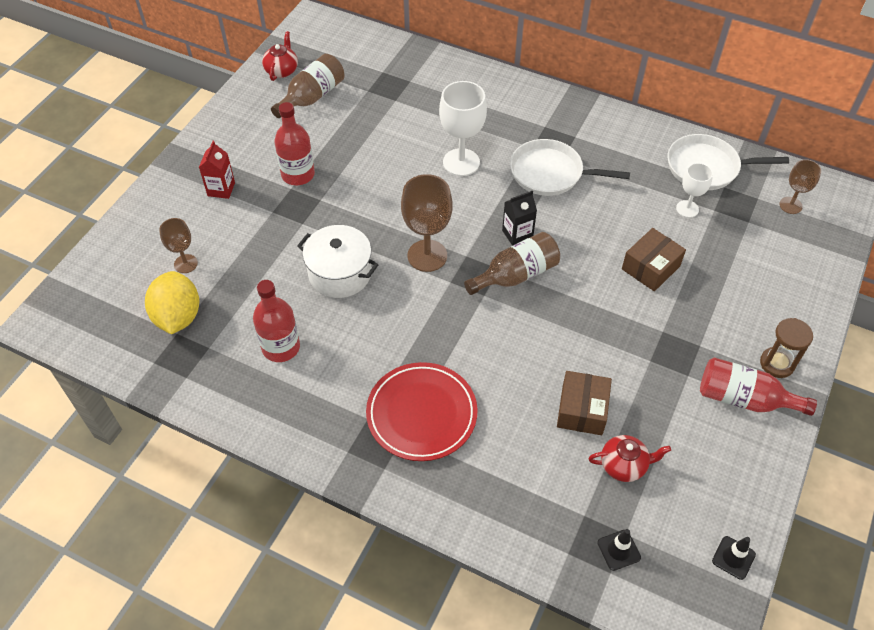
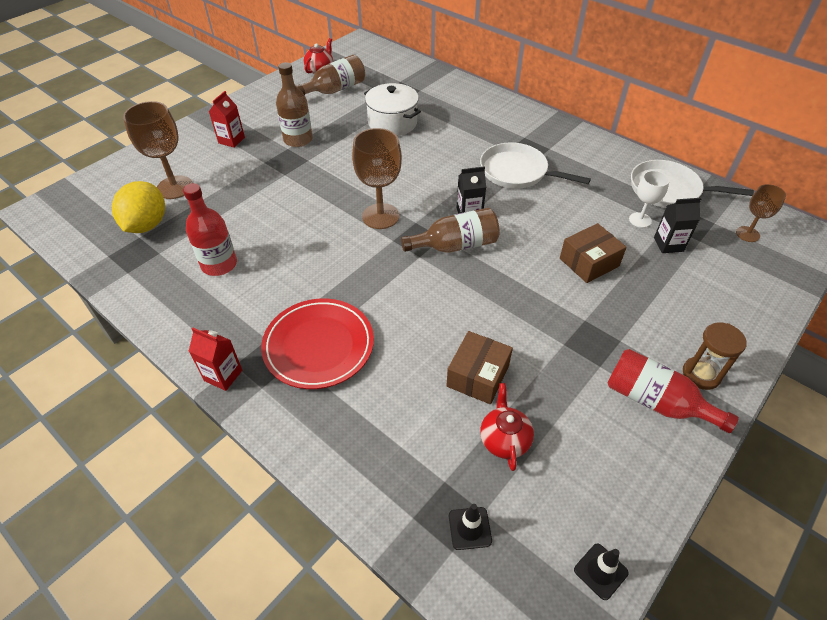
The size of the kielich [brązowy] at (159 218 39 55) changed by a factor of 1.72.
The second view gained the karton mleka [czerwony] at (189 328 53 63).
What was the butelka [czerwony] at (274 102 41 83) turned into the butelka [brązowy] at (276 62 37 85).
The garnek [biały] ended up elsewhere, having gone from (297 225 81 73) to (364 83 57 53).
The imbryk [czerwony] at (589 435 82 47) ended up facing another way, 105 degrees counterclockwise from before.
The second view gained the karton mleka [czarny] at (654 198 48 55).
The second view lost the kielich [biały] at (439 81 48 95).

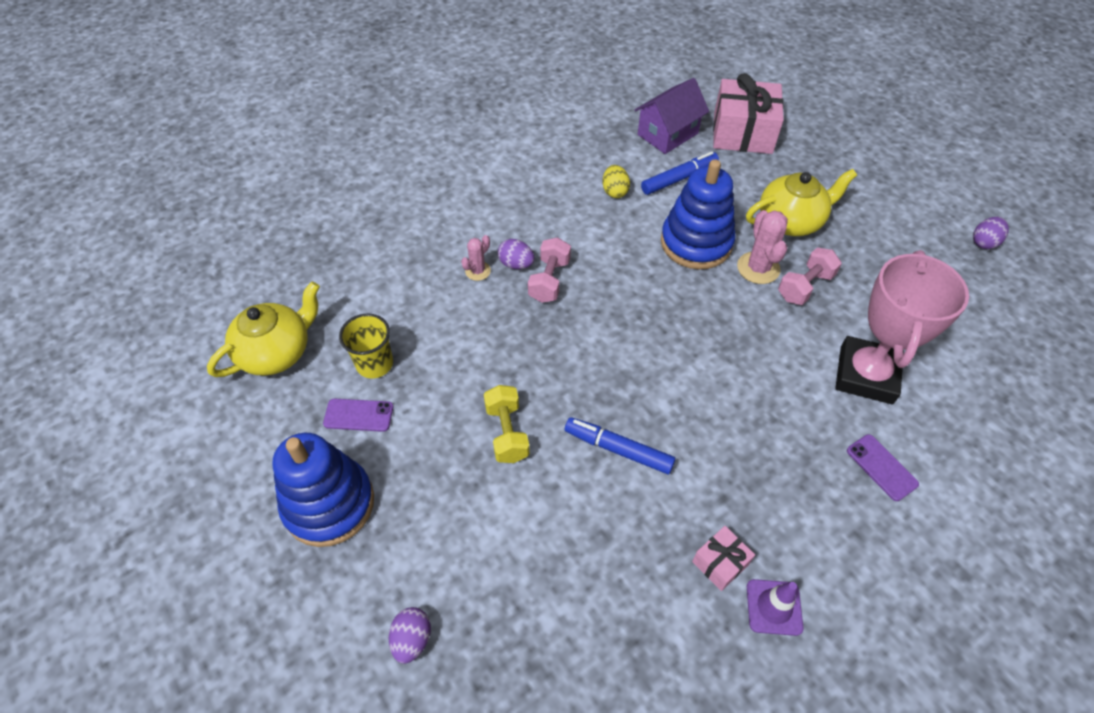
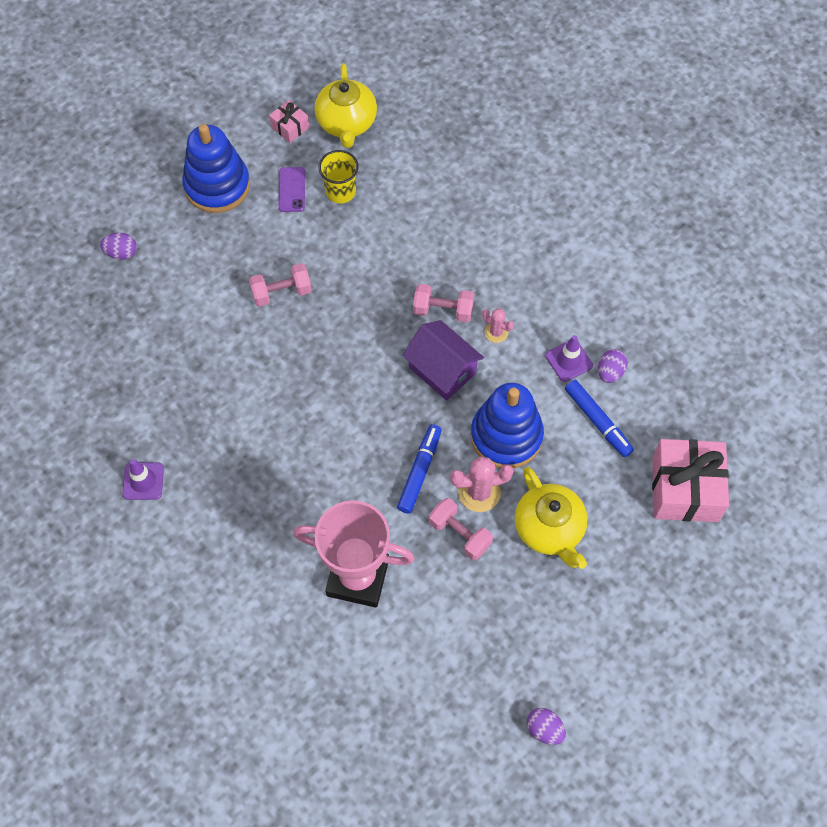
What was the hantel [żółty] at (484 385 46 78) turned into the hantel [różowy] at (249 263 63 44).
The prezent [różowy] ended up elsewhere, having gone from (692 526 63 65) to (269 100 40 43).
The imbryk [żółty] at (207 282 113 95) ended up facing another way, 45 degrees clockwise from before.
The flamaster [niebieski] ended up elsewhere, having gone from (565 417 111 57) to (397 424 45 90).
The domek [fioletowy] ended up elsewhere, having gone from (635 78 74 76) to (402 320 82 81).
The kaktus [różowy] ended up elsewhere, having gone from (461 235 30 46) to (482 308 32 35).
Where the jajko [żółty] stood at (603 165 27 33), the pachołek [fioletowy] came to stand at (545 335 48 47).
The jajko [fioletowy] ended up elsewhere, having gone from (498 239 36 30) to (598 349 30 34).
The second view lost the telefon [fioletowy] at (847 434 72 67).

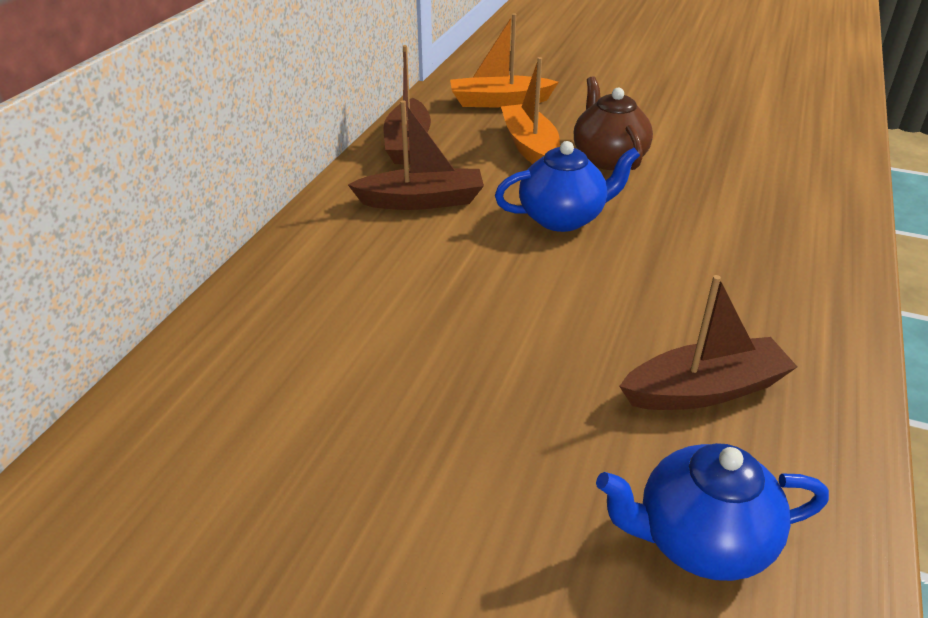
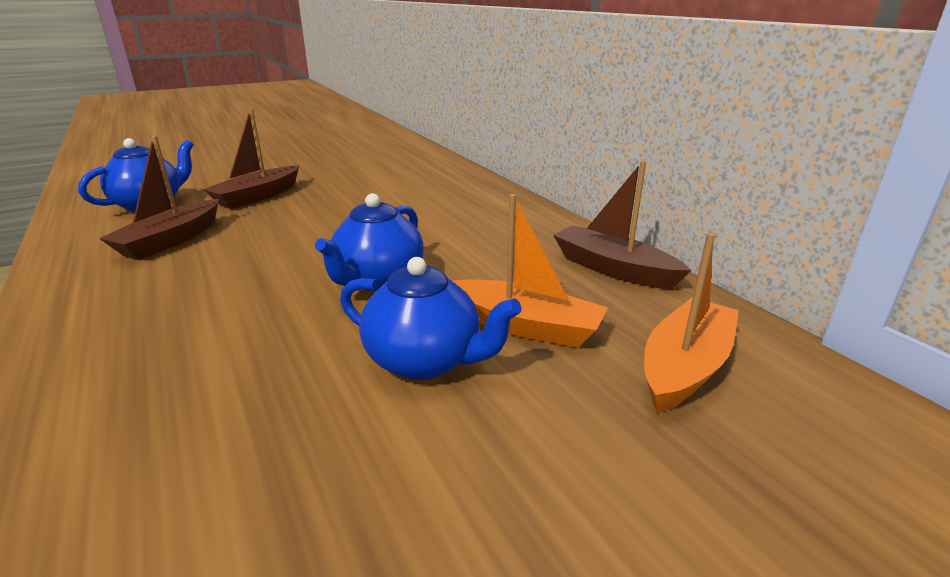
The łódka [brązowy] ended up elsewhere, having gone from (348 100 136 110) to (203 109 96 100).
What was the imbryk [brązowy] at (574 76 79 94) turned into the imbryk [niebieski] at (340 257 182 123).

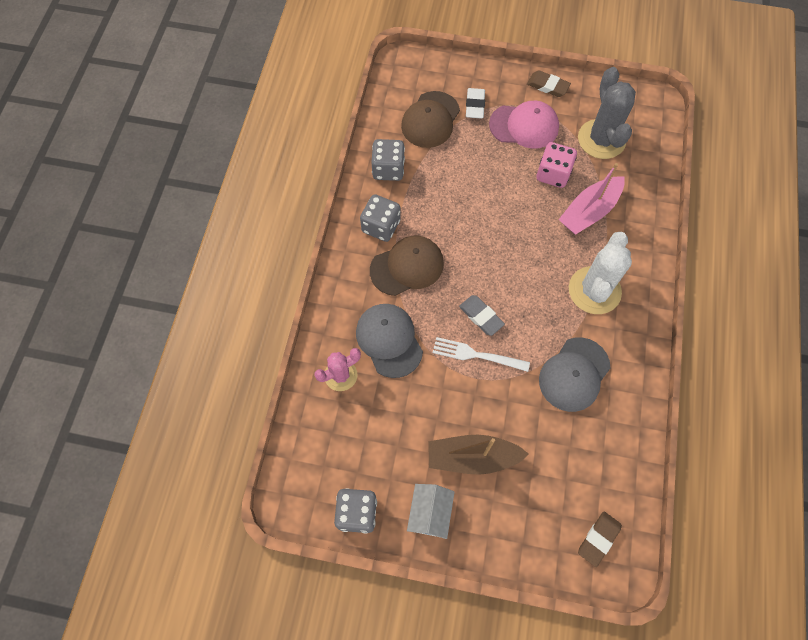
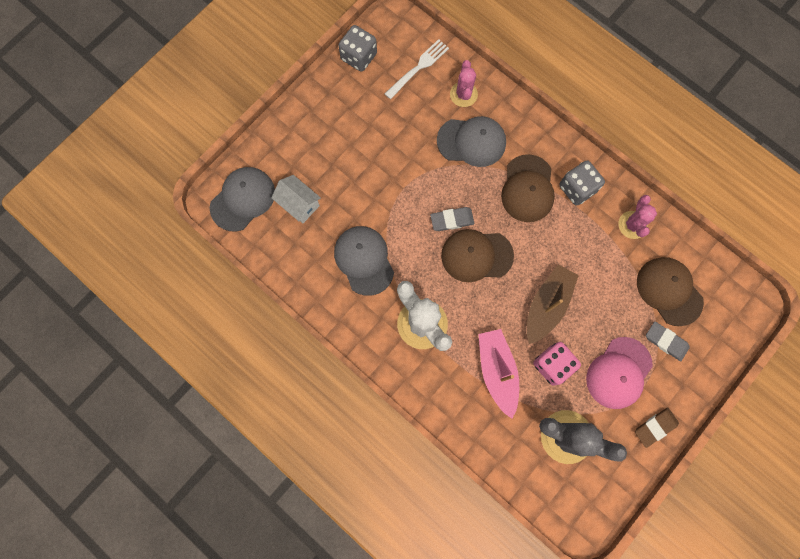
Where the gumka do mazania [brązowy] stood at (578 511 44 56), the czapka [szary] came to stand at (210 167 65 64).
The domek [biały] ended up elsewhere, having gone from (407 484 48 55) to (271 175 50 48).
The widelec [biały] ended up elsewhere, having gone from (433 337 97 35) to (385 39 64 60).
The second view gained the czapka [brązowy] at (441 229 73 53).
The łódka [brązowy] ended up elsewhere, having gone from (428 435 101 40) to (527 264 52 80).
Where the kostka do gry [szary] stood at (371 139 34 42), the kaktus [różowy] came to stand at (618 195 39 44).
What was the gumka do mazania [biały] at (466 88 19 31) turned into the gumka do mazania [szary] at (646 321 44 40).

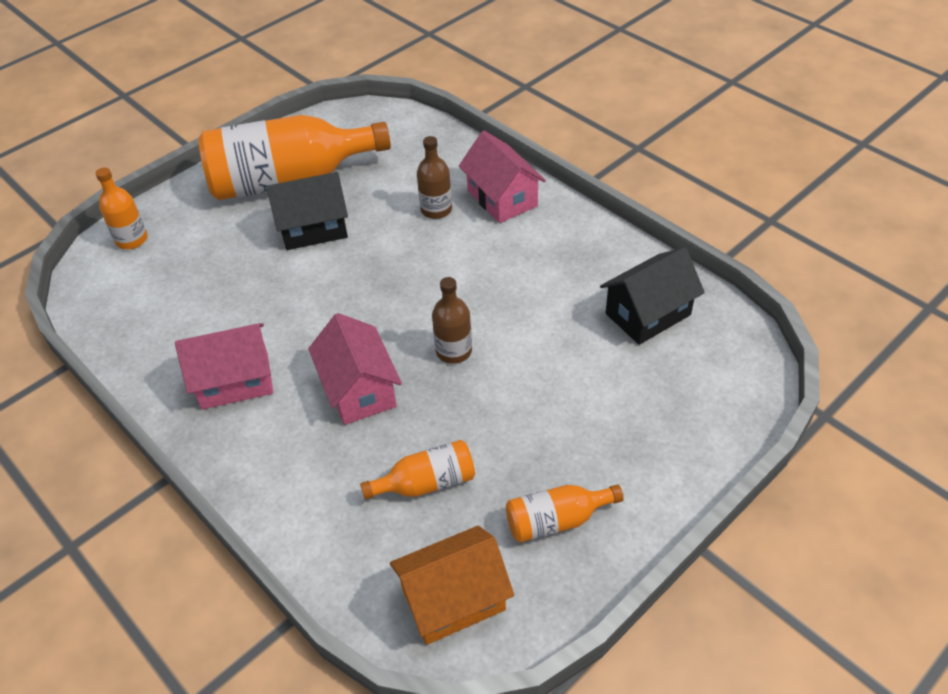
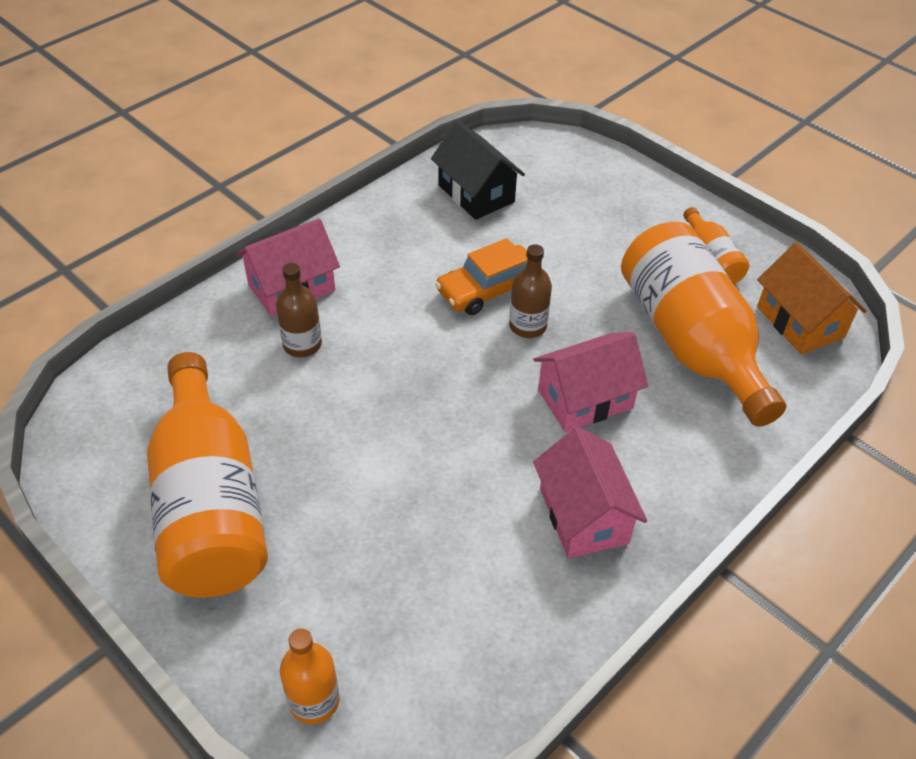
The second view gained the samochód [pomarańczowy] at (435 238 93 77).
The size of the butelka [pomarańczowy] at (360 440 115 60) changed by a factor of 2.18.
The second view lost the domek [czarny] at (266 172 82 78).

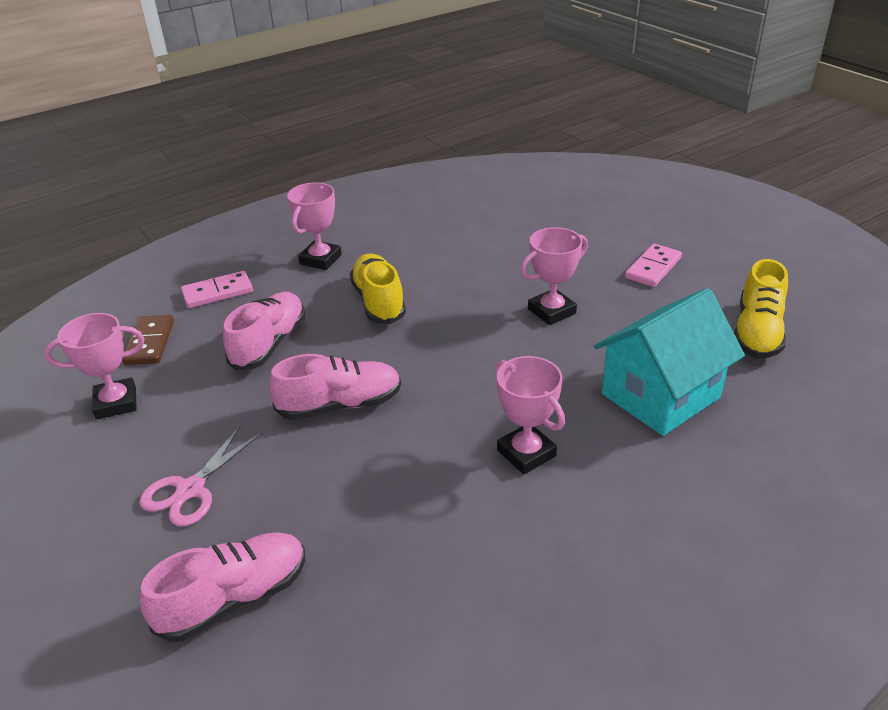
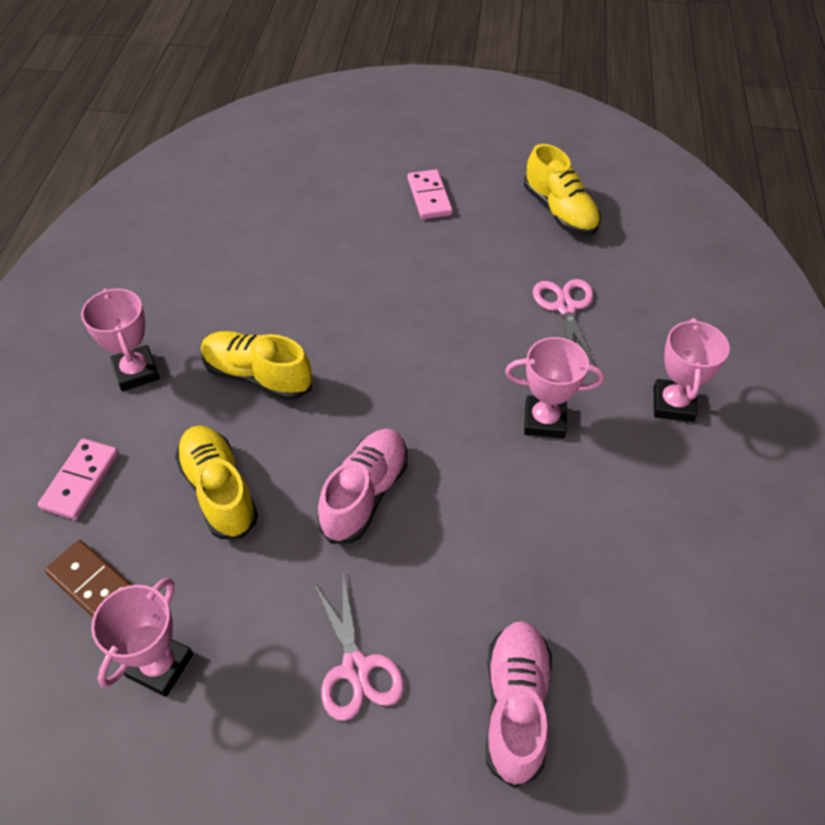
What was the but [różowy] at (223 292 82 79) turned into the but [żółty] at (175 425 83 114).
Where the domek [turkusowy] stood at (594 288 151 148), the nożyczki [różowy] came to stand at (533 279 62 87).
The puchar [różowy] ended up elsewhere, having gone from (521 227 67 98) to (654 318 76 104).

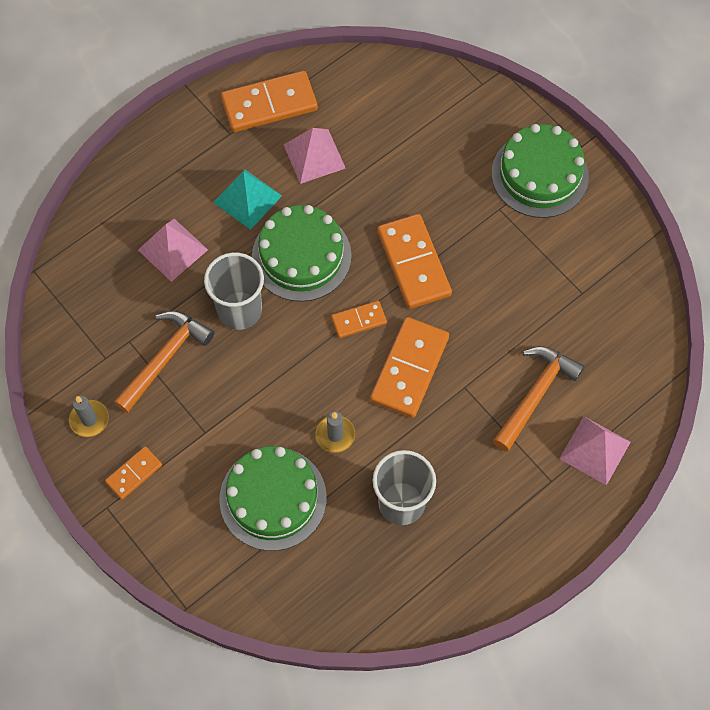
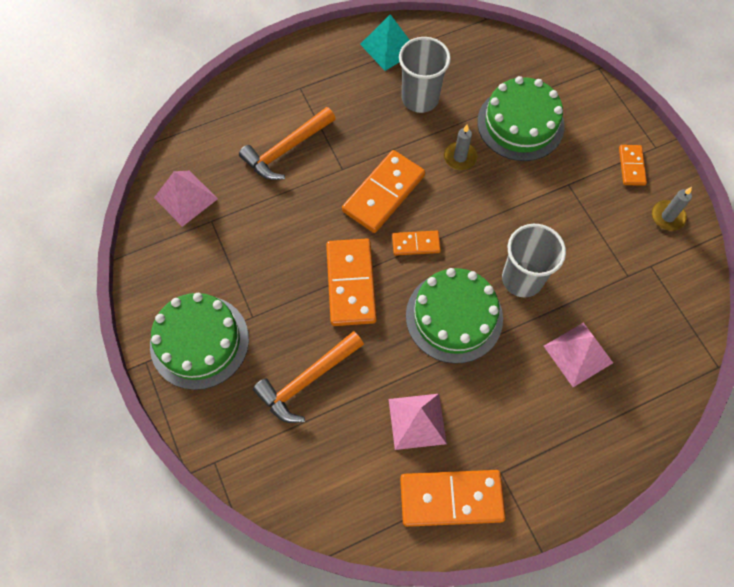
The piramida [różowy] ended up elsewhere, having gone from (559 416 72 69) to (154 171 64 56).
The młotek [pomarańczowy] ended up elsewhere, having gone from (114 311 100 102) to (253 331 111 92).
The piramida [turkusowy] ended up elsewhere, having gone from (213 169 69 61) to (360 14 49 57).
The kostka domina [pomarańczowy] at (105 446 57 54) ended up facing another way, 60 degrees counterclockwise from before.

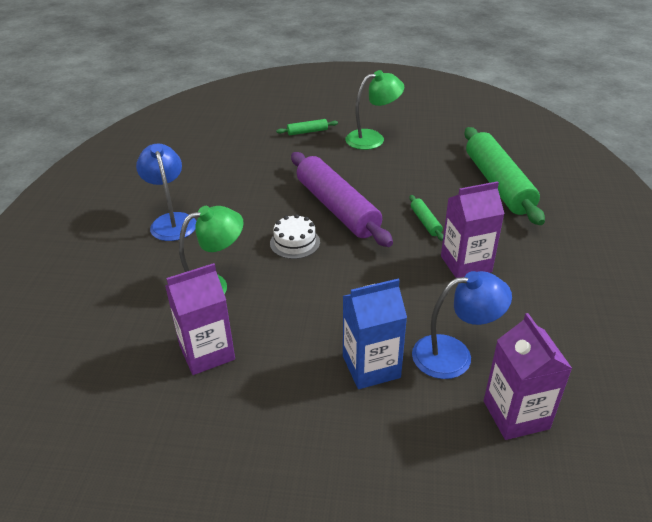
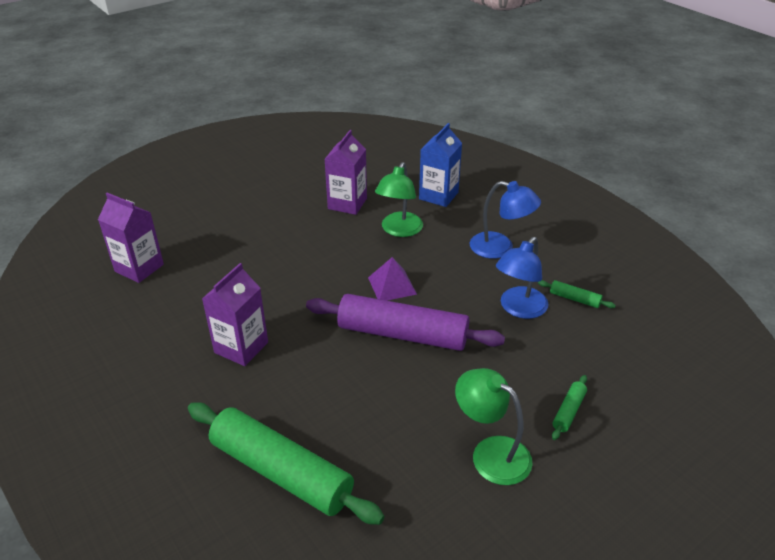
Where the tort [biały] stood at (270 214 50 45), the piramida [fioletowy] came to stand at (368 257 49 44).
The karton mleka [niebieski] ended up elsewhere, having gone from (343 279 64 110) to (419 123 43 84).
The lampka [zielony] at (345 70 59 80) ended up facing another way, 105 degrees clockwise from before.
The lampka [niebieski] ended up elsewhere, having gone from (412 271 100 108) to (496 237 52 82).
The wałek do ciasta [zielony] ended up elsewhere, having gone from (409 195 34 46) to (538 280 78 28).

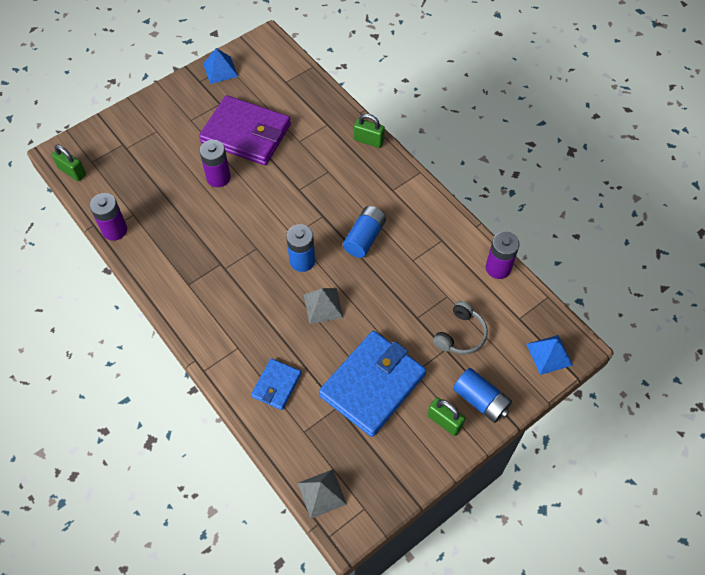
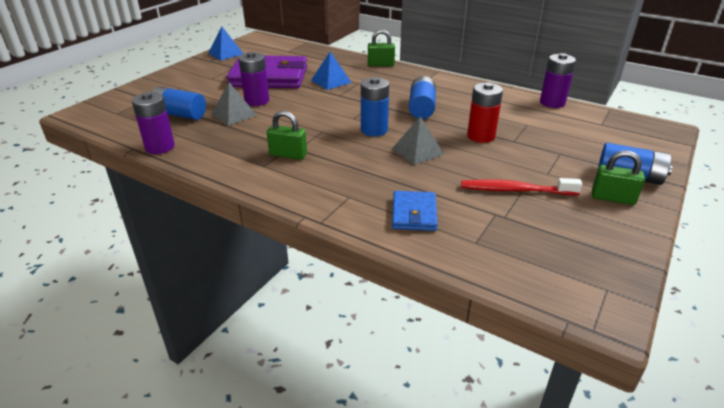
The second view gained the bateria [niebieski] at (152 87 54 33).
The piramida [szary] ended up elsewhere, having gone from (298 469 49 50) to (211 83 46 43).
The kłódka [zielony] ended up elsewhere, having gone from (52 145 34 36) to (267 111 40 49).
The piramida [niebieski] ended up elsewhere, having gone from (526 335 47 40) to (311 52 41 38).
Where the portfel [niebieski] stood at (319 331 107 106), the szczoteczka do zębów [czerwony] came to stand at (461 178 121 17).
The second view gained the bateria [czerwony] at (467 82 36 61).
The second view lost the słuchawki [szary] at (433 301 55 53).

